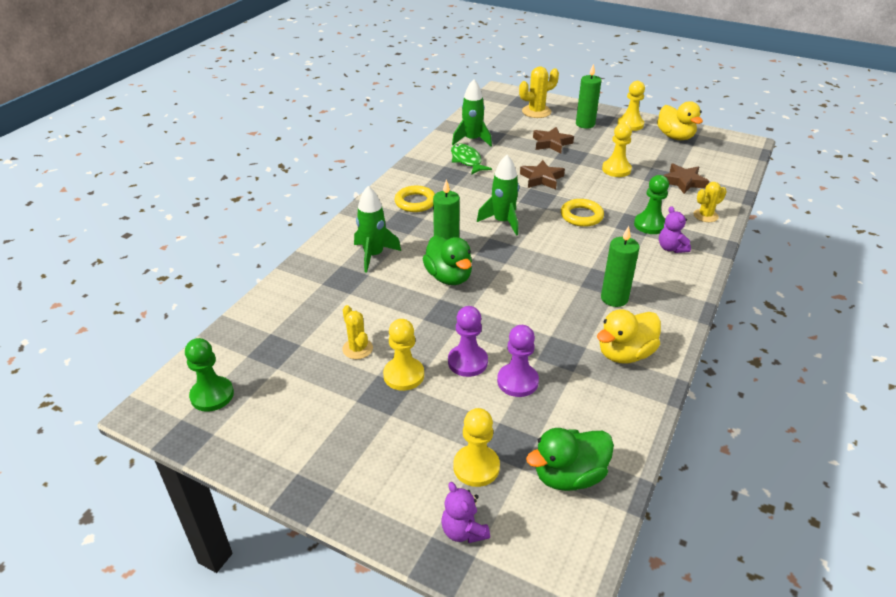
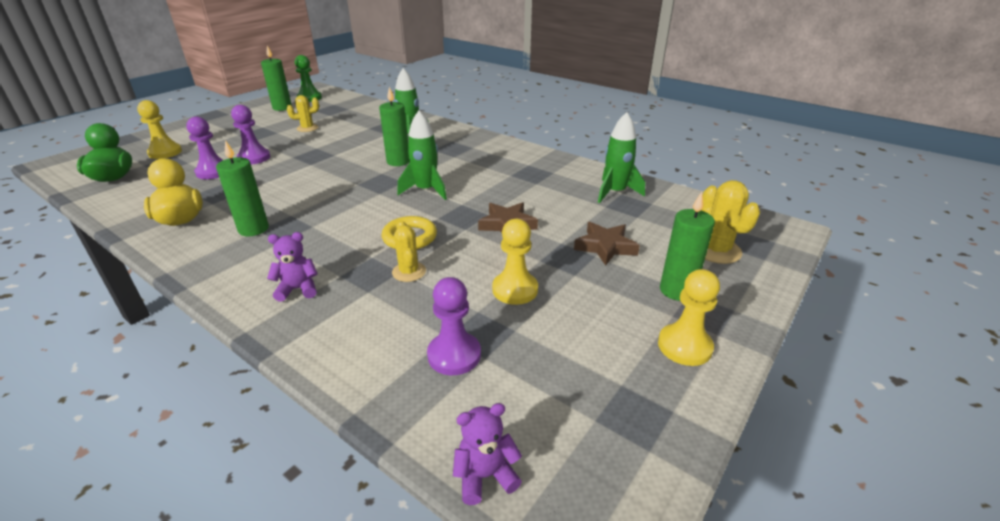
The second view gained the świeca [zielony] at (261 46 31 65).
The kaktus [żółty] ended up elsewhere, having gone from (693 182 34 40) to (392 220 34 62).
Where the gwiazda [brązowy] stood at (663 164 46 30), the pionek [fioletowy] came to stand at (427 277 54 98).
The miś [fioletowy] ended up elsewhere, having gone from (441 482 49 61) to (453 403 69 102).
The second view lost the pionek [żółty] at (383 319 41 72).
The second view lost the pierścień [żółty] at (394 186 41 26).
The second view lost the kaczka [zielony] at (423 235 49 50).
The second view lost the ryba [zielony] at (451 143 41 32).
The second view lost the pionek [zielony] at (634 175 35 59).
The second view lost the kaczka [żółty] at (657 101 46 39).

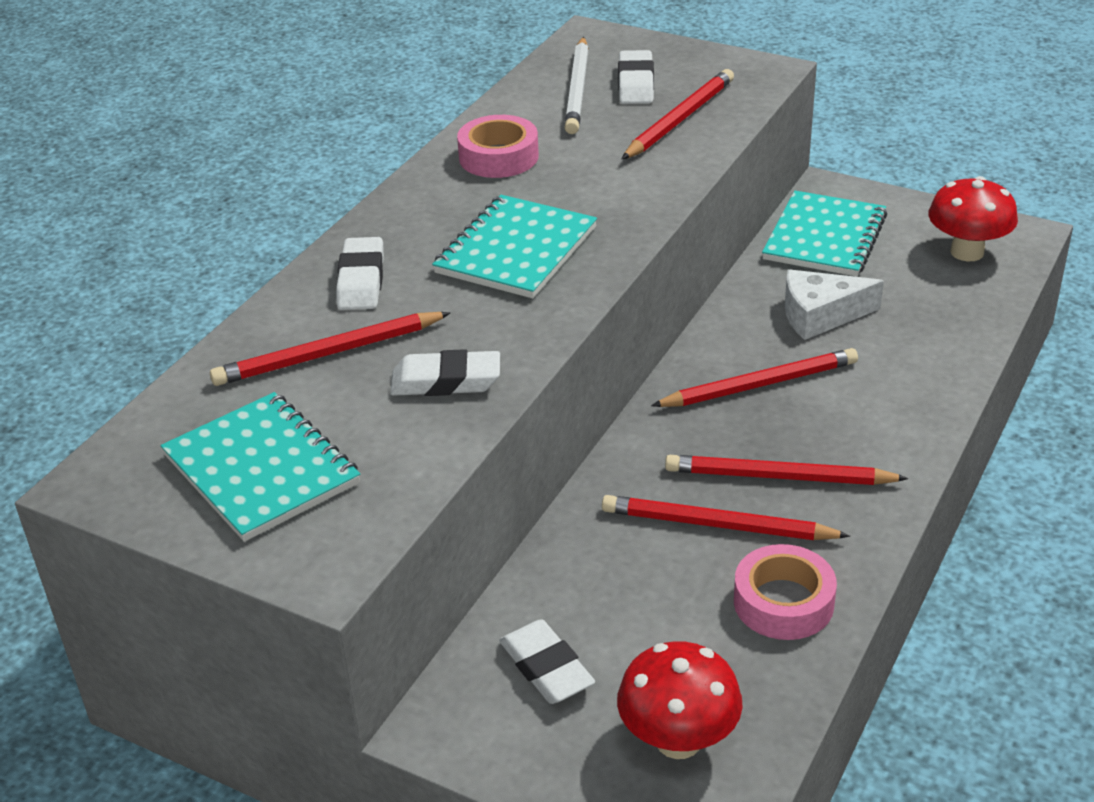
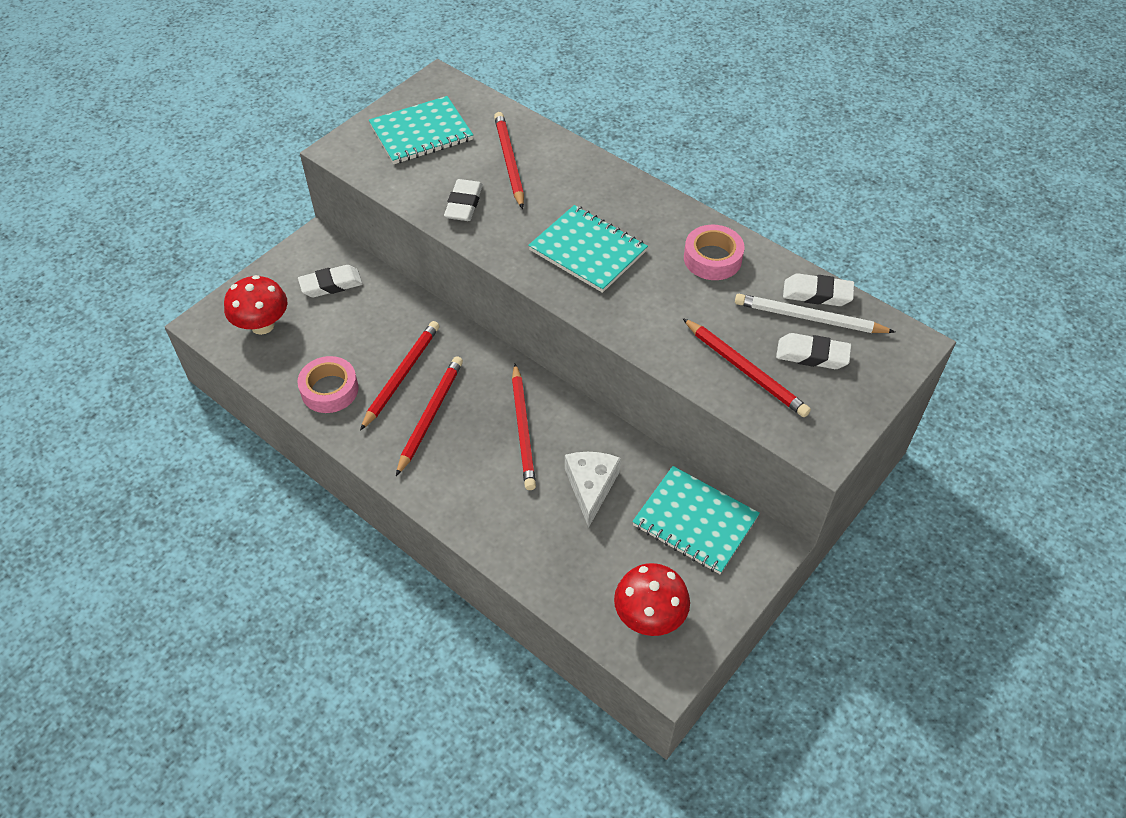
The gumka do mazania [biały] ended up elsewhere, having gone from (336 237 48 73) to (783 273 71 33).

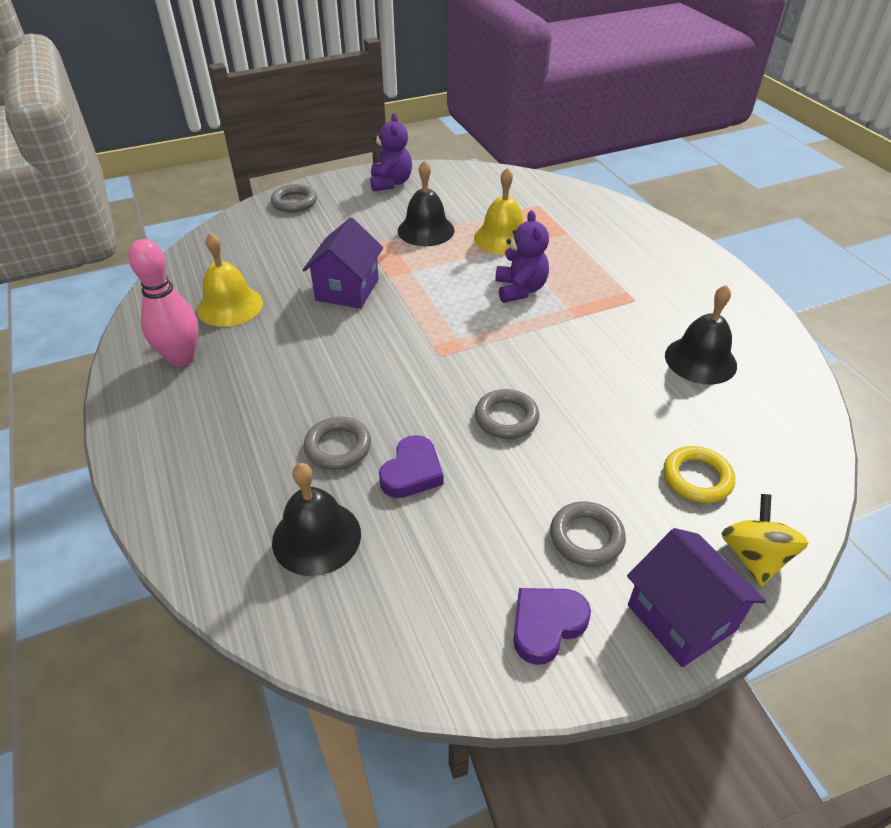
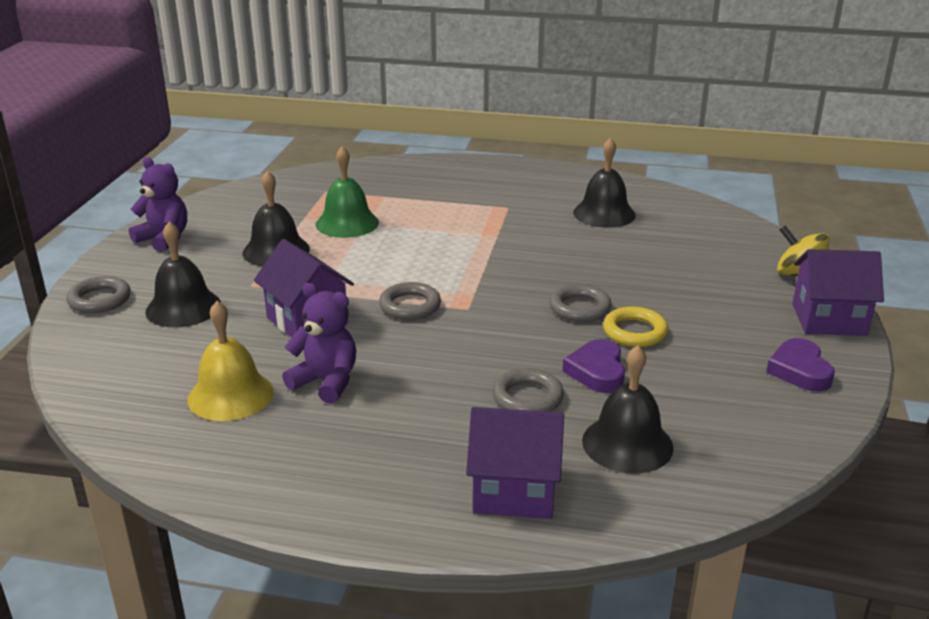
The second view gained the dzwonek [czarny] at (146 222 75 105).
The miś [fioletowy] ended up elsewhere, having gone from (495 210 54 93) to (282 283 74 121).
What was the dzwonek [żółty] at (474 168 49 87) turned into the dzwonek [zielony] at (315 146 64 92).
The pierścień [szary] ended up elsewhere, having gone from (550 501 76 66) to (379 282 62 38).
The second view gained the domek [fioletowy] at (466 407 98 112).
The serce [fioletowy] at (379 435 64 63) ended up facing another way, 150 degrees counterclockwise from before.
The pierścień [żółty] ended up elsewhere, having gone from (663 446 72 57) to (603 307 65 40).
The second view lost the kręgiel [różowy] at (128 239 71 128).

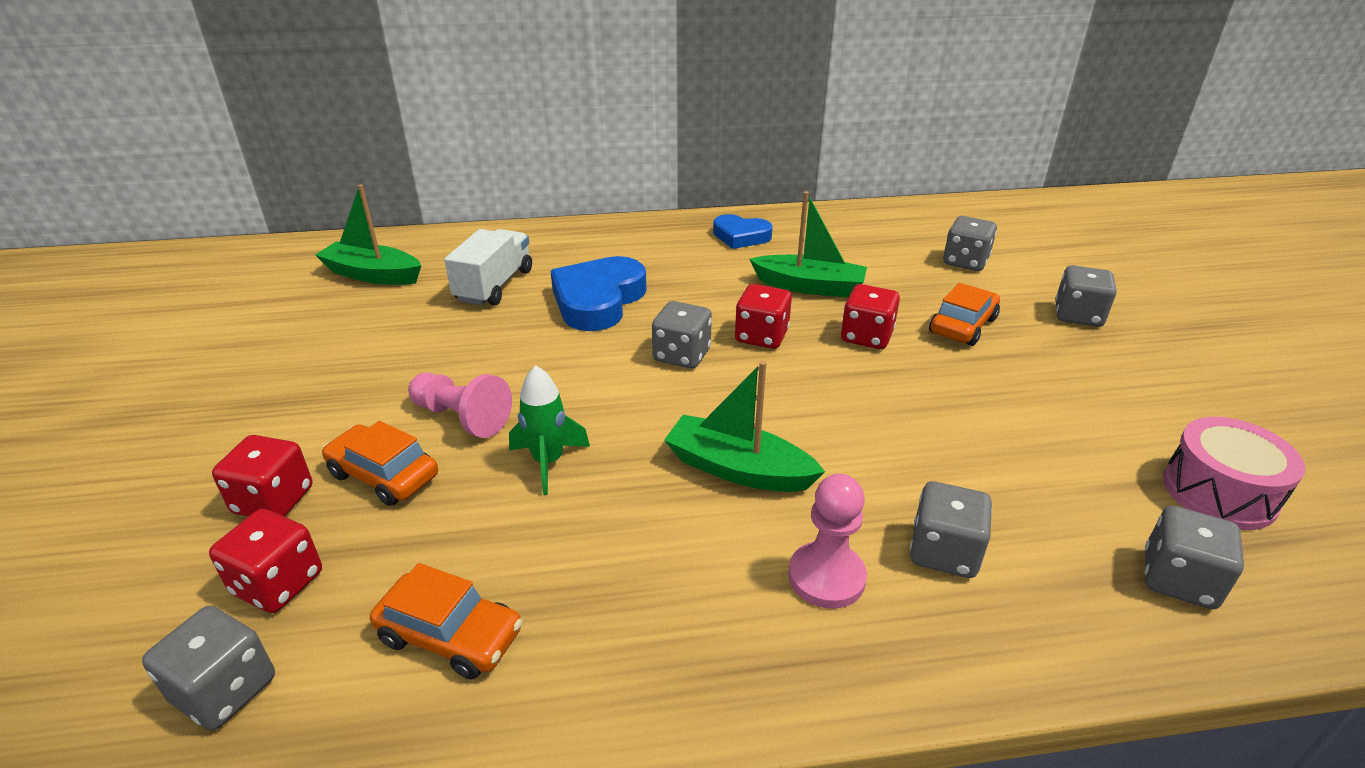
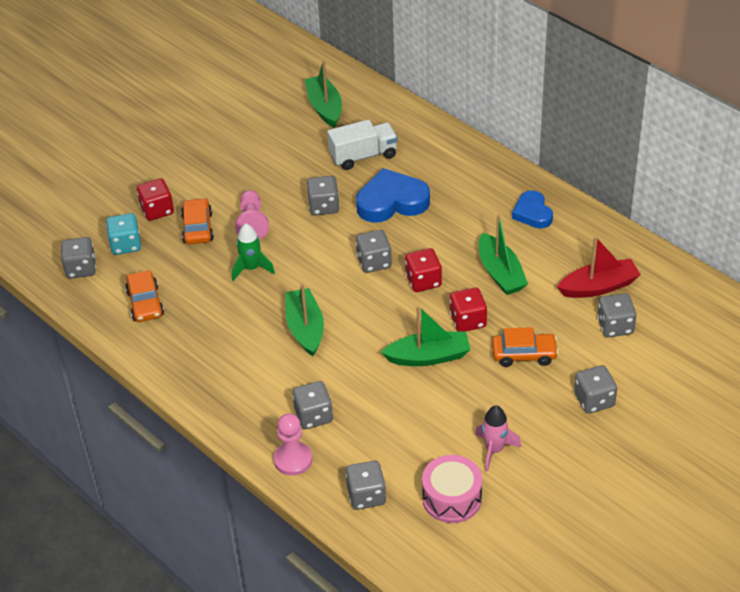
What was the kostka do gry [czerwony] at (209 509 113 104) turned into the kostka do gry [turkusowy] at (106 213 35 42).
The pionek [różowy] ended up elsewhere, having gone from (789 474 78 135) to (273 413 39 63).
The second view gained the kostka do gry [szary] at (307 176 32 40).
The second view gained the łódka [zielony] at (381 306 90 60).
The second view gained the rakieta [różowy] at (475 405 47 67).
The second view gained the łódka [czerwony] at (557 236 84 62).

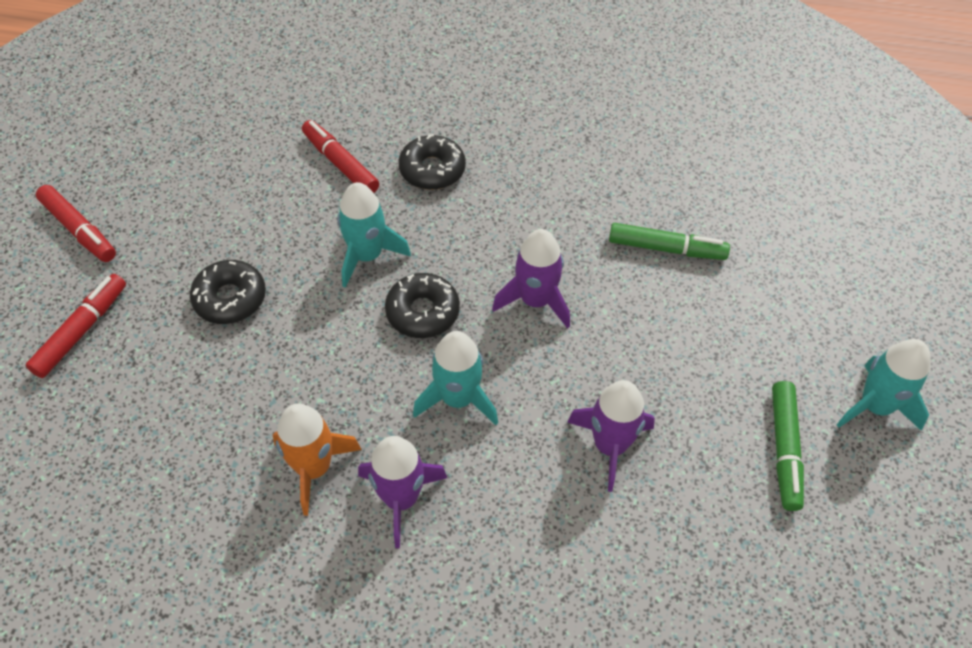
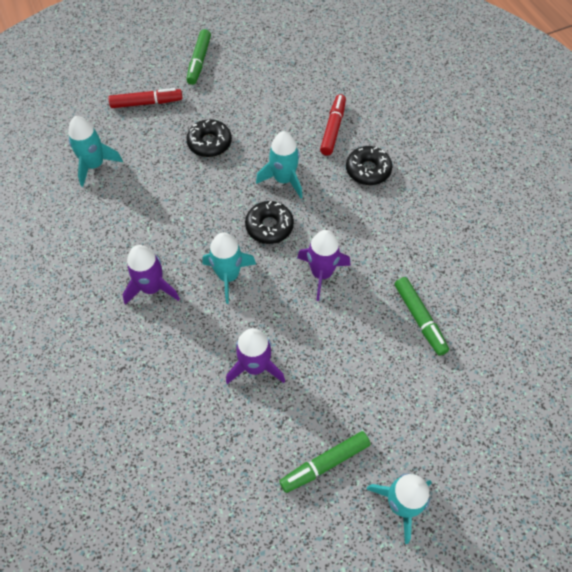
The second view gained the rakieta [turkusowy] at (68 116 55 71).
What was the flamaster [czerwony] at (36 185 80 77) turned into the flamaster [zielony] at (186 29 25 56).
The second view lost the rakieta [pomarańczowy] at (273 404 88 112).

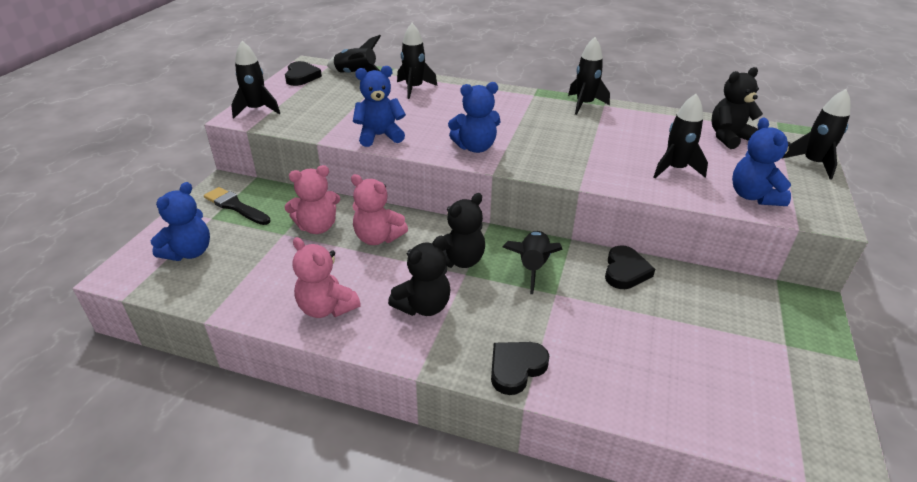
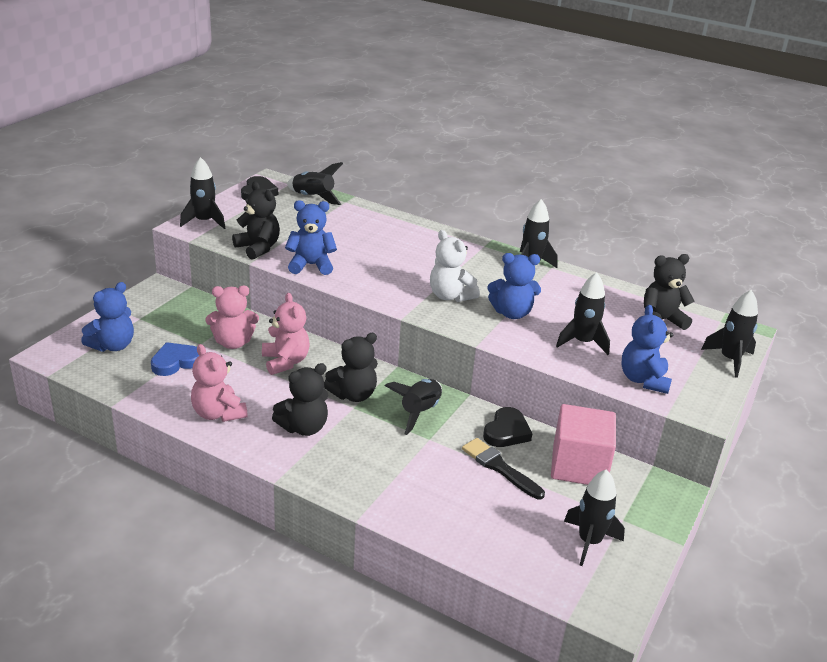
The second view gained the serce [niebieski] at (151 342 48 34).
The second view gained the miś [czarny] at (232 181 48 79).
The miś [różowy] at (351 174 57 71) ended up facing another way, 150 degrees counterclockwise from before.
The second view gained the miś [biały] at (430 230 50 72).
The pędzel [czarny] ended up elsewhere, having gone from (204 187 67 38) to (462 438 83 61).
The miś [niebieski] ended up elsewhere, having gone from (448 82 53 71) to (488 253 53 66).
The second view gained the sześcian [różowy] at (551 404 65 81).
The rakieta [czarny] ended up elsewhere, having gone from (397 23 40 76) to (564 469 61 97).
The second view lost the serce [czarny] at (491 342 59 53).

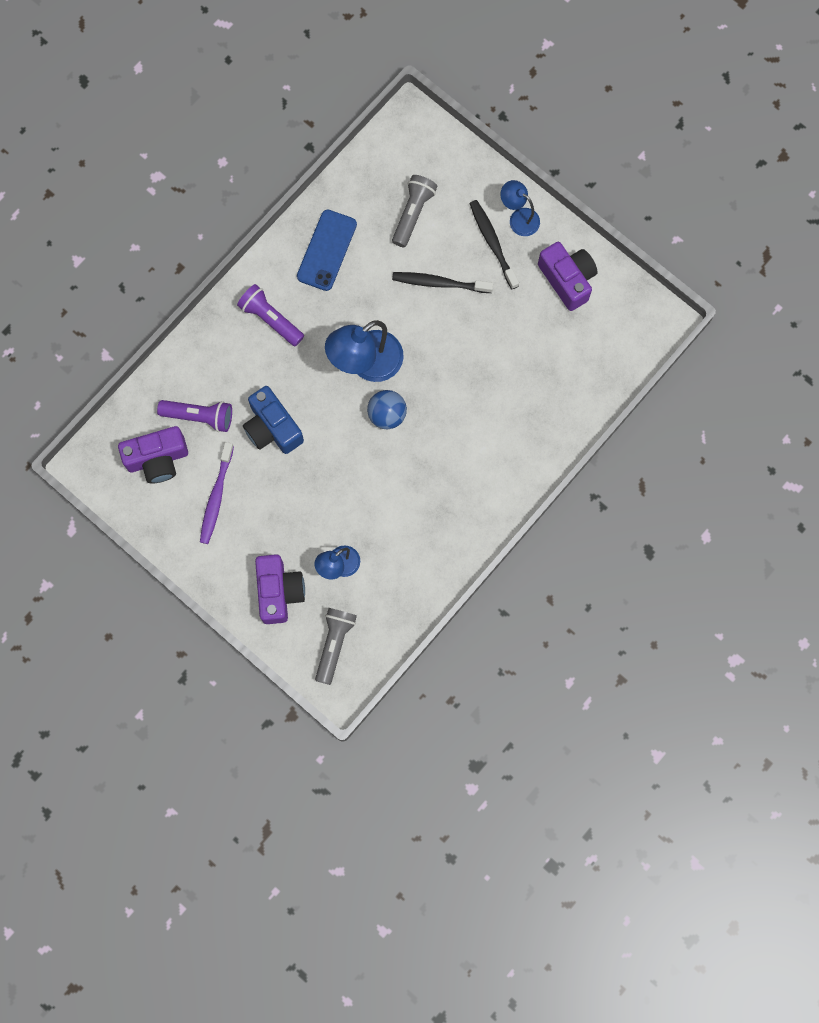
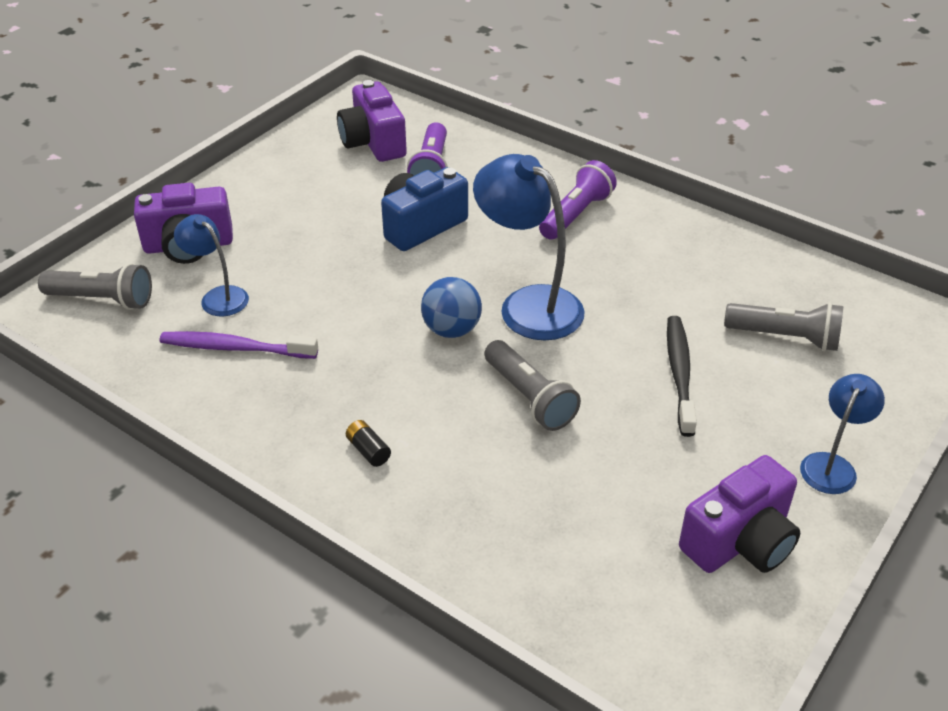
The szczoteczka do zębów [fioletowy] ended up elsewhere, having gone from (200 442 34 102) to (159 331 159 28).
The second view gained the bateria [czarny] at (346 420 45 47).
The second view gained the latarka [szary] at (485 340 96 91).
The second view lost the telefon [niebieski] at (297 210 60 81).
The second view lost the szczoteczka do zębów [czarny] at (469 200 50 89).

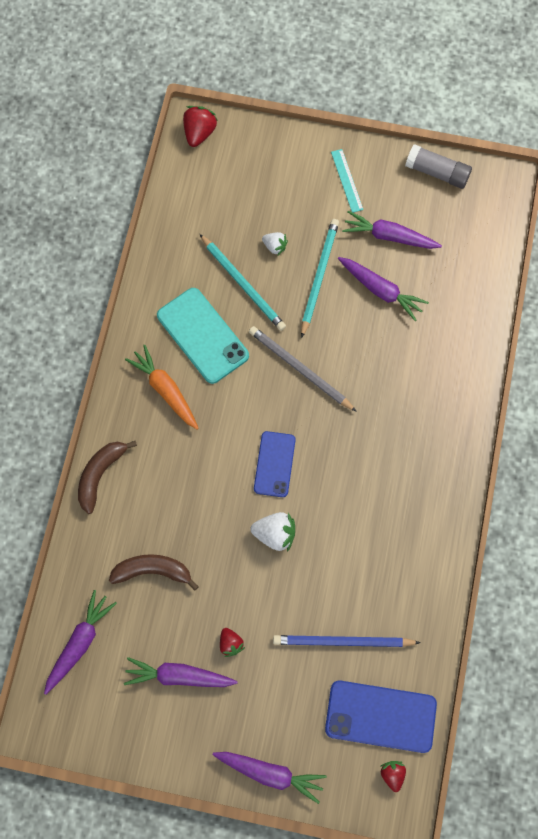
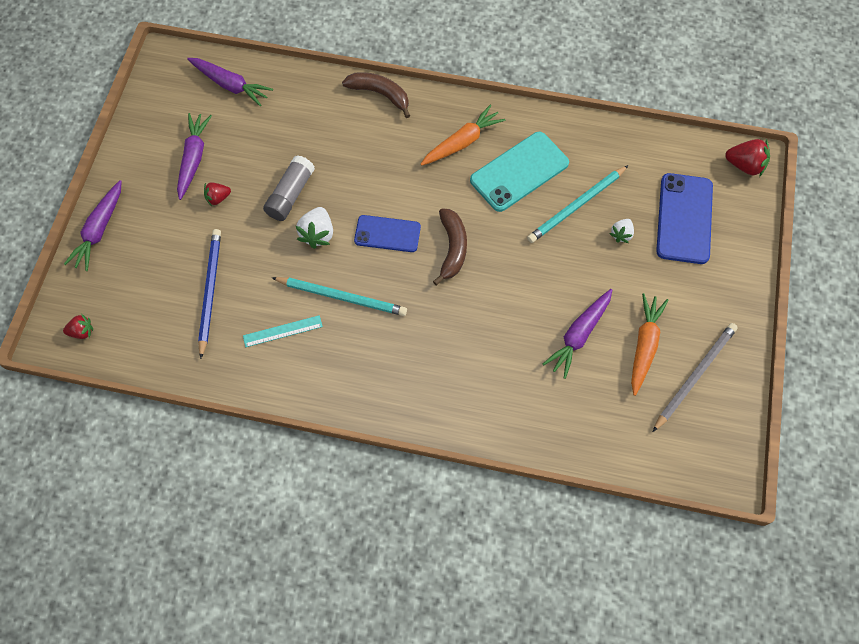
The linijka [turkusowy] ended up elsewhere, having gone from (331 149 32 64) to (243 315 80 32).
The klej w sztyfcie [szary] ended up elsewhere, having gone from (405 144 67 45) to (263 155 52 66).
The ołówek [turkusowy] ended up elsewhere, having gone from (301 219 38 119) to (272 277 135 39).
The banan [brązowy] ended up elsewhere, having gone from (109 554 90 37) to (433 208 34 77).
What was the marchewka [fioletowy] at (342 211 100 38) turned into the marchewka [pomarańczowy] at (631 293 38 103).
The ołówek [szary] ended up elsewhere, having gone from (249 326 108 86) to (653 323 85 109).
The telefon [niebieski] ended up elsewhere, having gone from (325 681 112 72) to (656 173 57 91).

